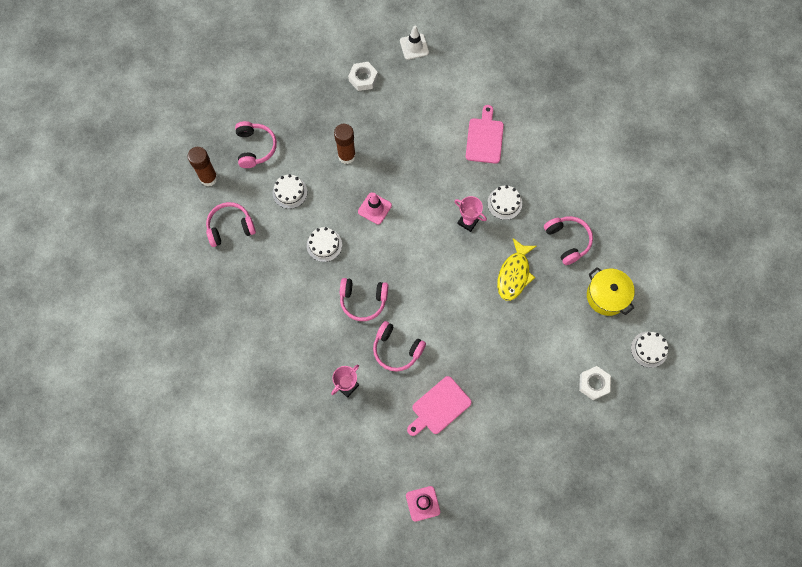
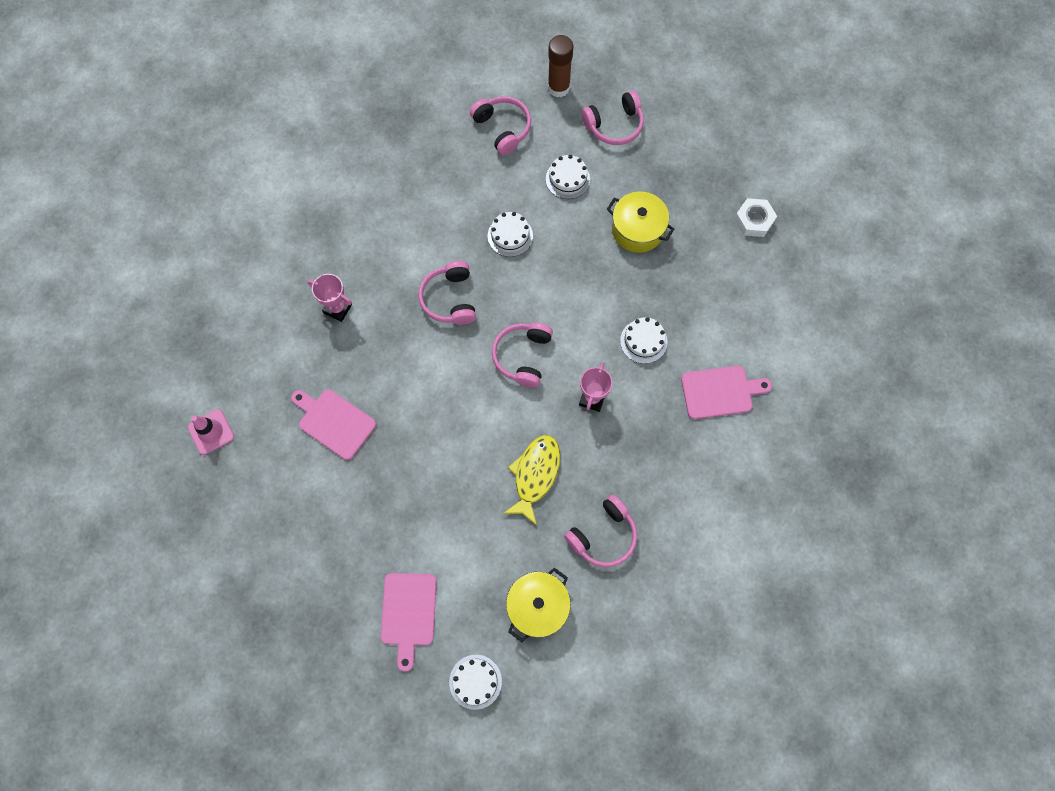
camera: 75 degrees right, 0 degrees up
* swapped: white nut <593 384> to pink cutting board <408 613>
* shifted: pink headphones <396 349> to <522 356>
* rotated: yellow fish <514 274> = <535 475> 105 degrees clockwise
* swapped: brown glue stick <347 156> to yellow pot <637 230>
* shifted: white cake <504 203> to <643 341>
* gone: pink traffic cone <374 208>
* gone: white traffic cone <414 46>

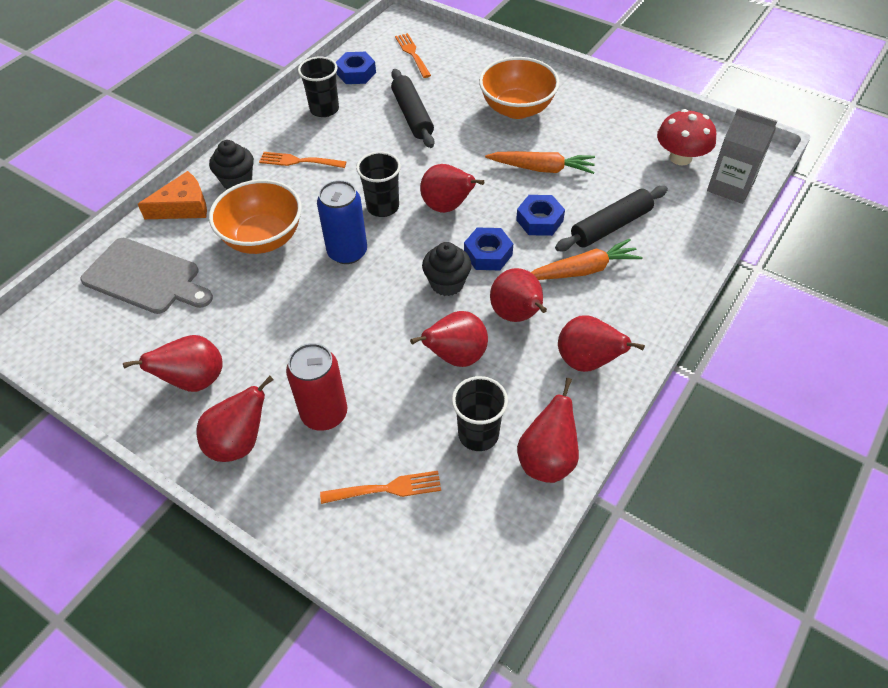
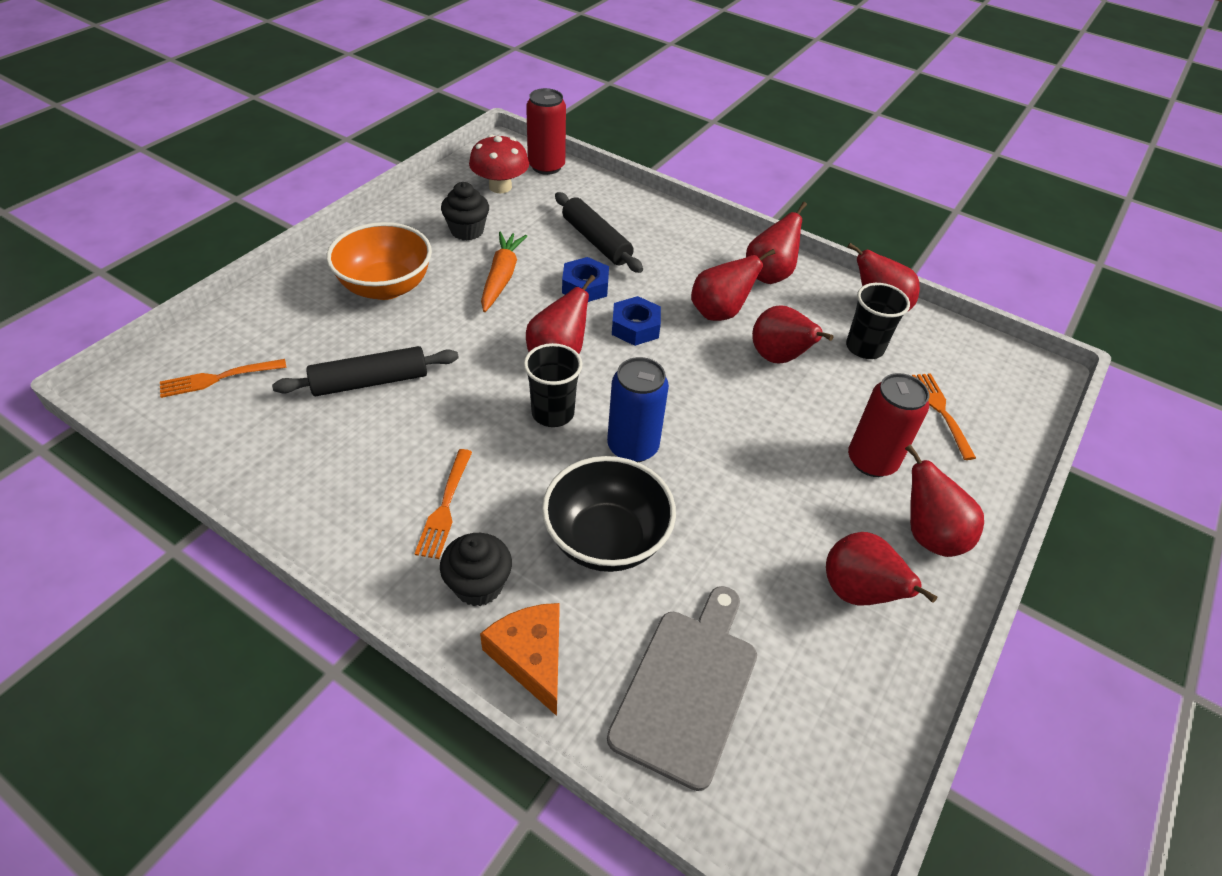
camera: 95 degrees left, 5 degrees down
* shifted: black cupcake <447 283> to <467 231>
* swapped: grey carton <730 186> to red can <546 166>
* repainted: orange bowl <263 238> to black bowl <606 539>
* gone: black cup <324 109>
* gone: blue nut <356 73>
* gone: orange carrot <583 270>

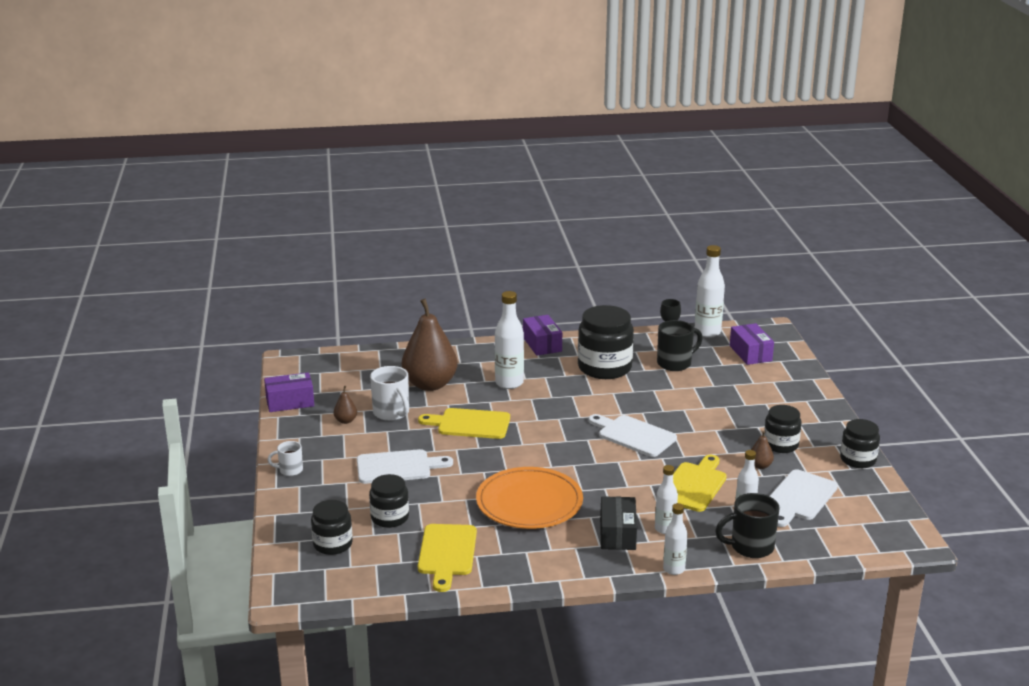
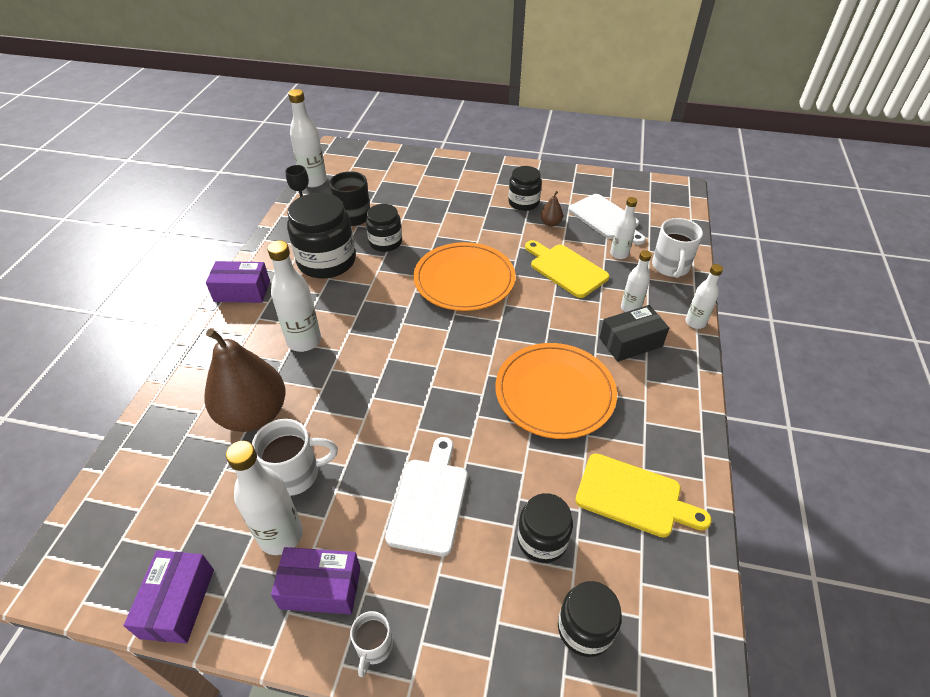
camera: 70 degrees left, 20 degrees up
* swapped: brown pear <346 421> to white bottle <281 535>
* shifted: purple box <750 353> to <321 588>
* shifted: black jar <858 459> to <385 242>
* swapped: white cutting board <633 435> to orange plate <464 280>
* rotated: black box <617 534> = <630 342> 45 degrees counterclockwise
* repainted: black mug <750 547> to white mug <670 267>
* gone: yellow cutting board <470 424>

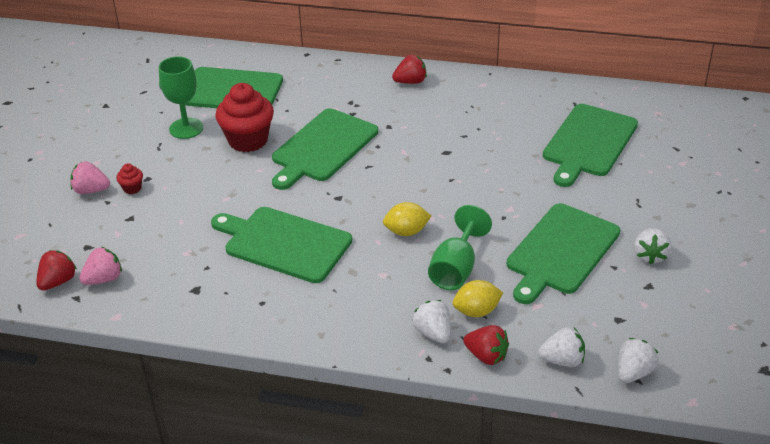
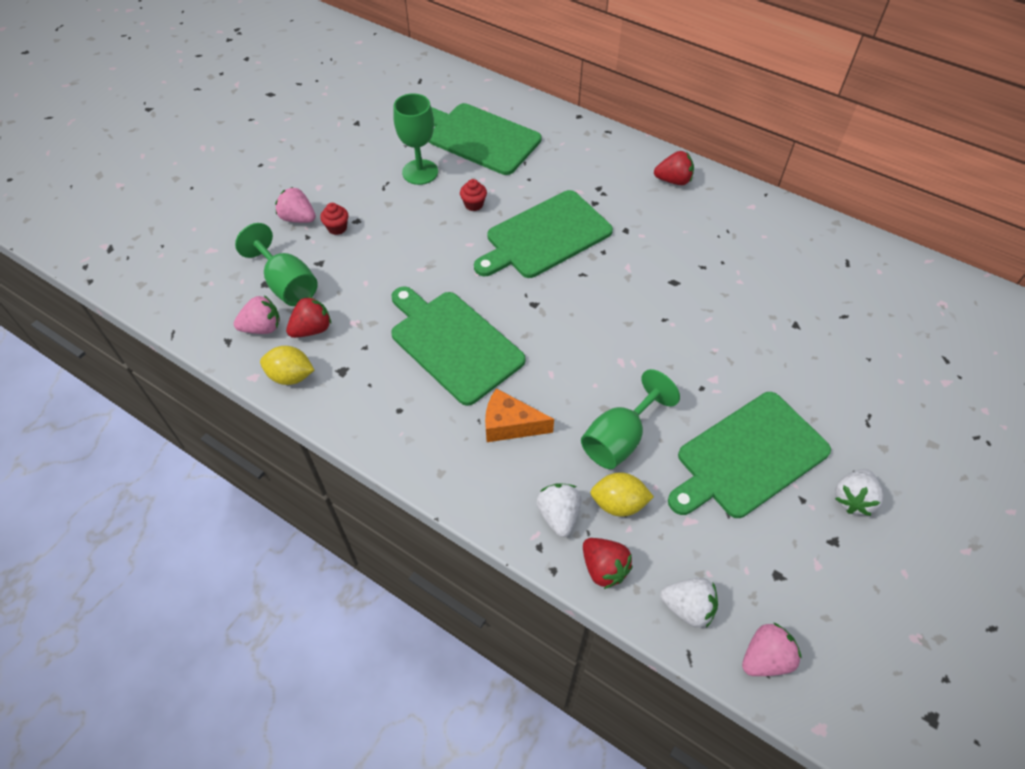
camera: 20 degrees right, 15 degrees up
* new: green goblet <287 284>
* shifted: yellow lemon <406 231> to <291 376>
* shifted: red strawberry <58 282> to <312 329>
* scaled: red cupcake <248 140> = <474 204> x0.44
* new: orange cheese <510 425>
* repainted: white strawberry <633 372> to pink strawberry <765 658>
* gone: green cutting board <588 143>

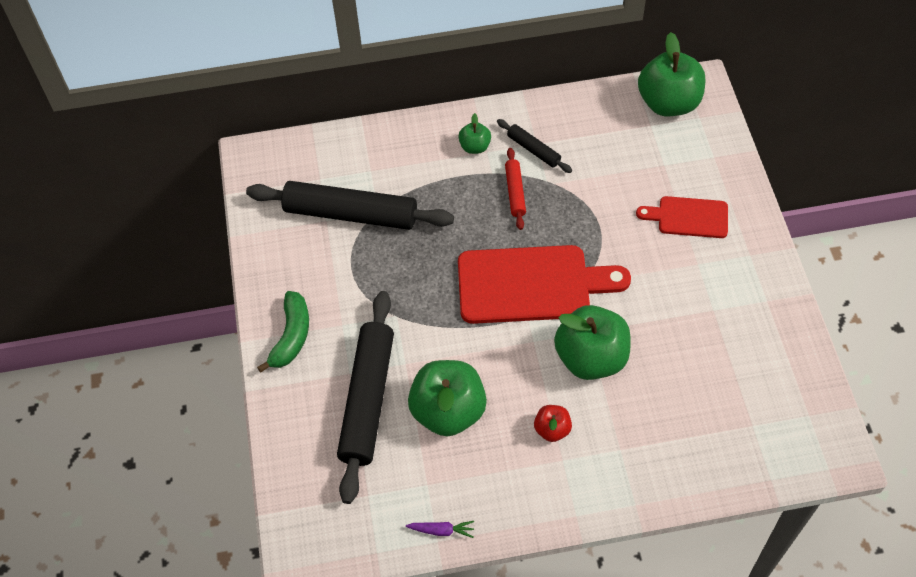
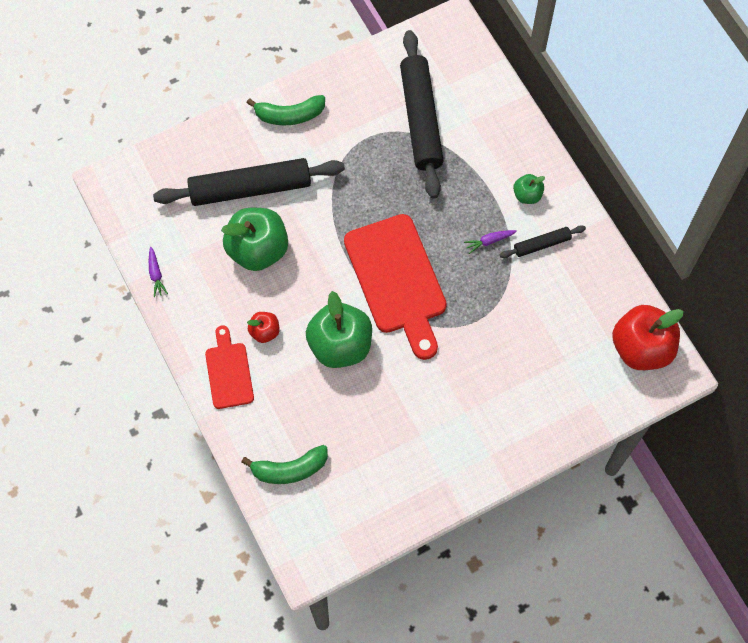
camera: 70 degrees right, 10 degrees up
* shifted: red cutting board <688 217> to <229 372>
* new: green banana <289 469>
* swapped: red rolling pin <515 192> to purple carrot <489 241>
* rotated: black rolling pin <533 150> = <542 244> 45 degrees clockwise
* repainted: green apple <668 103> to red apple <641 348>

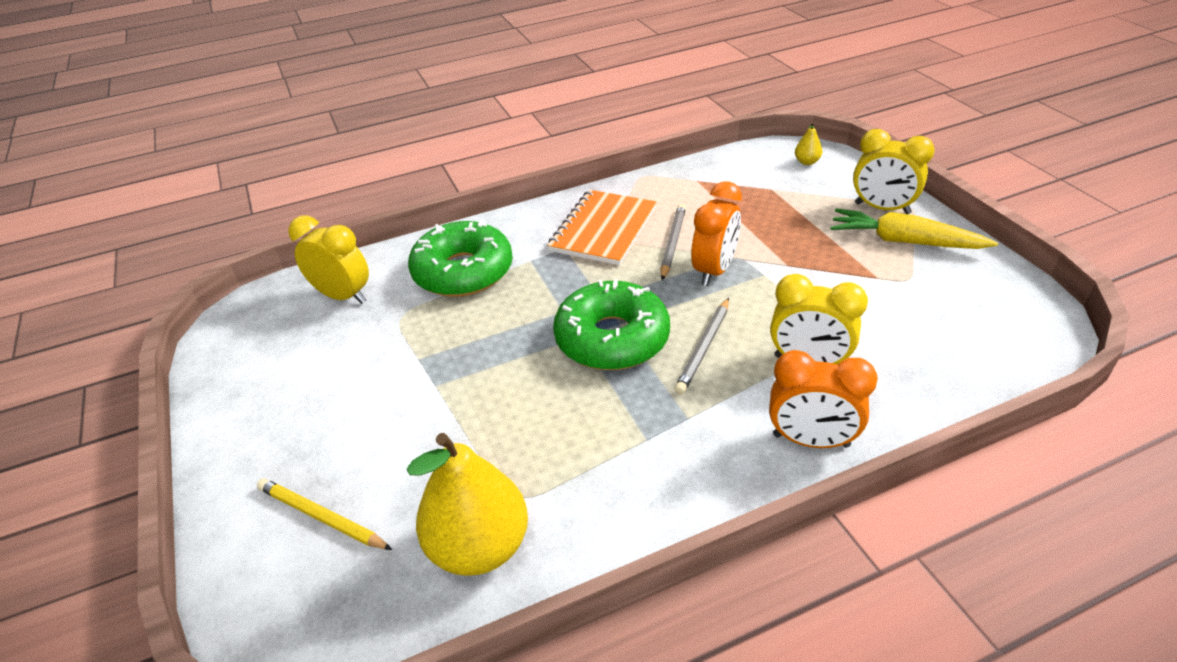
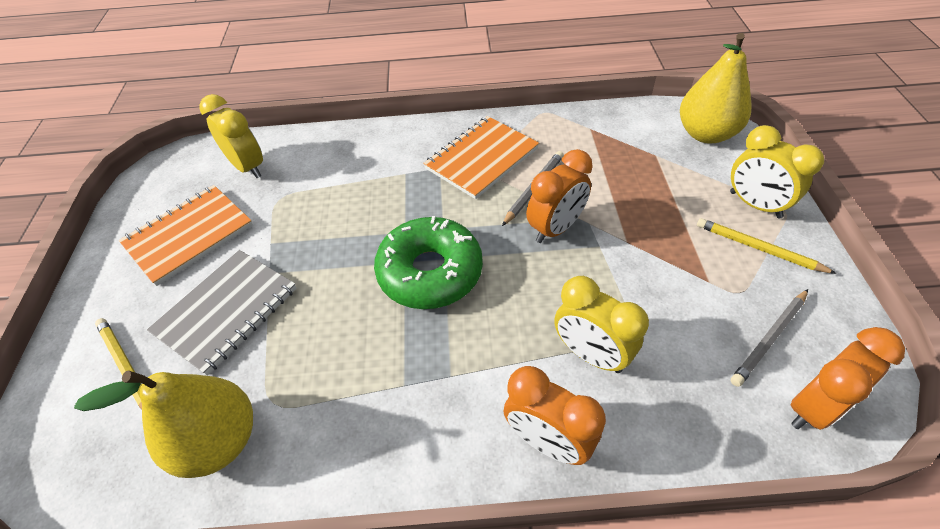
camera: 20 degrees right, 10 degrees up
* new: orange notebook <189 235>
* new: grey notebook <227 311>
* scaled: yellow pear <806 162> = <706 134> x2.43
* swapped: yellow carrot <904 241> to yellow pencil <758 248>
* shifted: grey pencil <704 348> to <769 339>
* new: orange clock <814 407>
* gone: green donut <463 272>

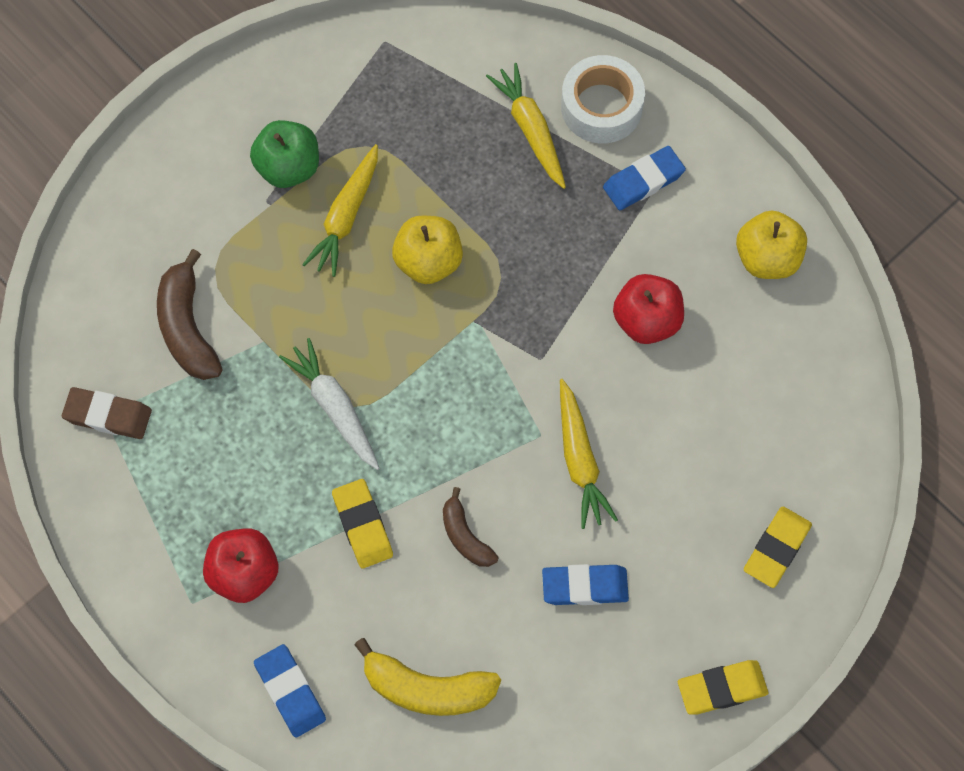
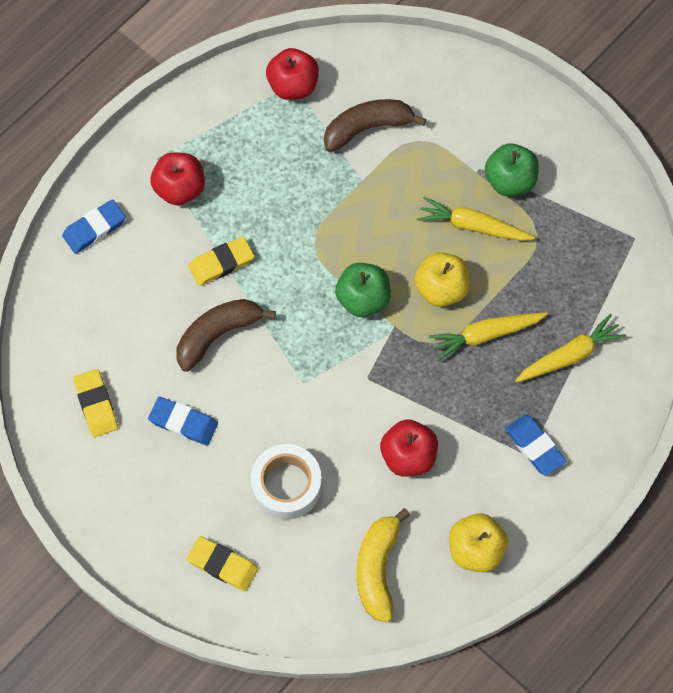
camera: 85 degrees right, 0 degrees up
* shifted: yellow eraser <722 689> to <96 404>
* rotated: blue eraser <585 587> = <183 422> 60 degrees counterclockwise
* scaled: brown banana <465 536> = <218 335> x1.65
* shifted: white tape <601 107> to <286 485>
* swapped: brown eraser <108 415> to red apple <293 86>
* new: green apple <363 299>
* shifted: yellow banana <427 689> to <377 569>
* shifted: yellow carrot <580 460> to <485 335>
* gone: white carrot <334 408>

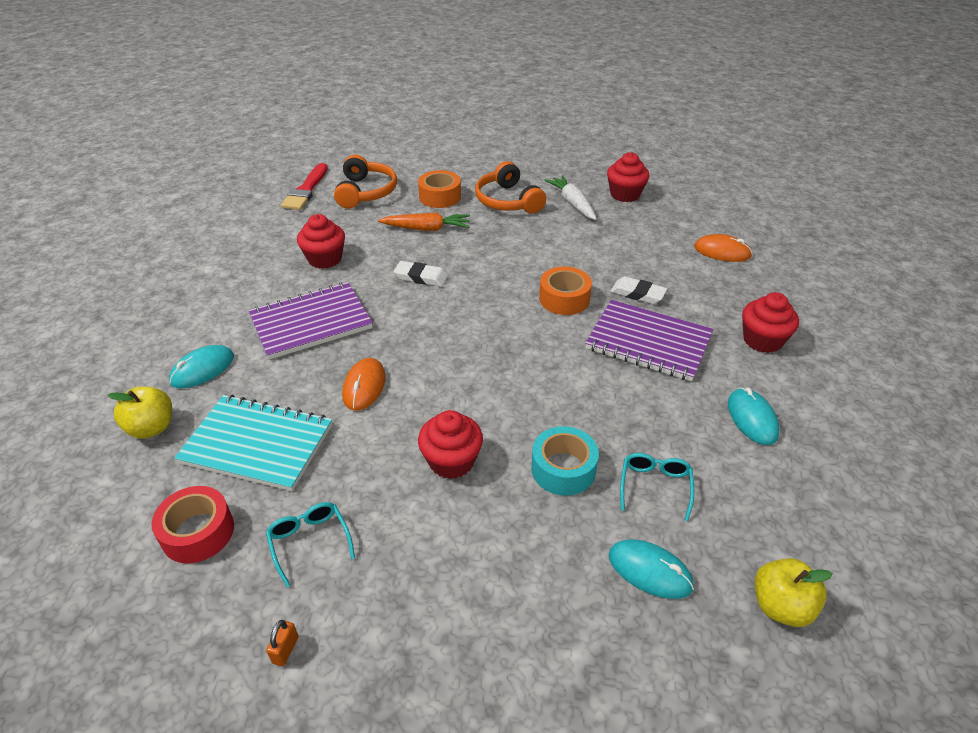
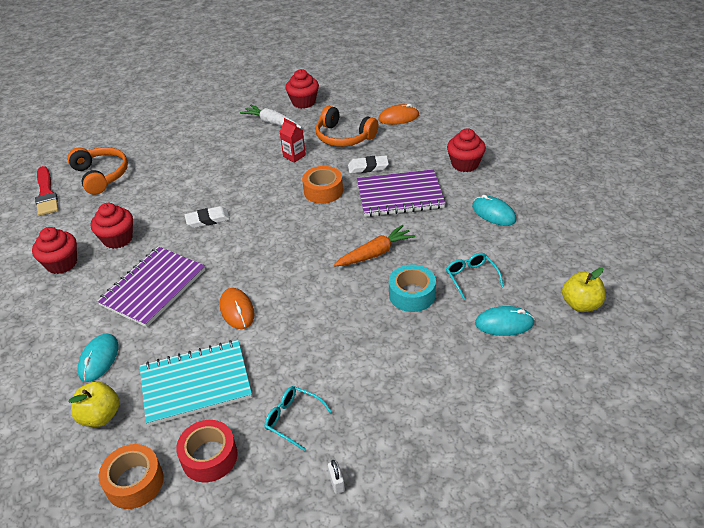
camera: 30 degrees left, 0 degrees up
* shifted: red cupcake <451 461> to <62 263>
* shifted: orange tape <440 197> to <134 482>
* new: red carton <294 156>
* shifted: orange headphones <507 201> to <344 137>
* repainted: orange padlock <285 650> to white padlock <336 483>
* shifted: orange carrot <426 229> to <375 253>

